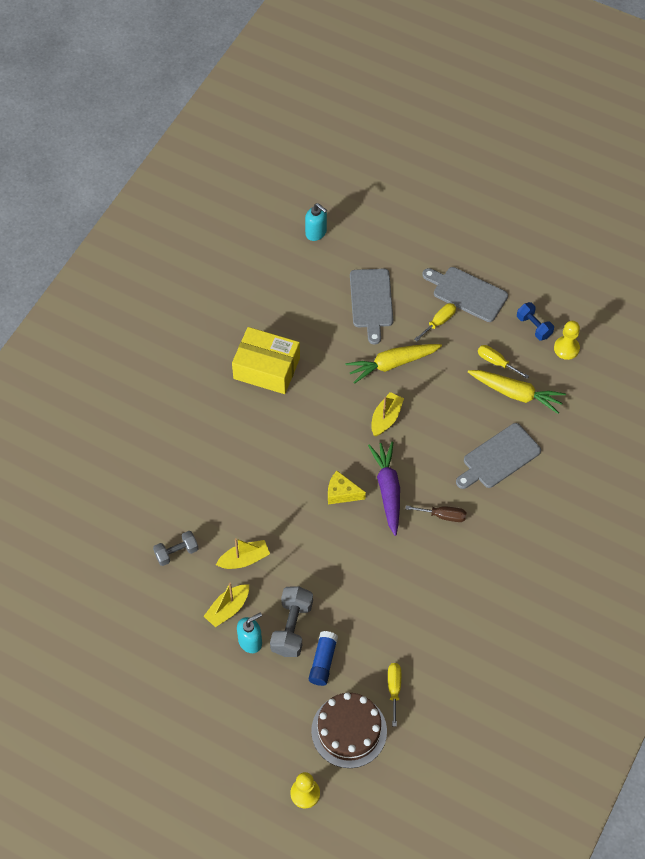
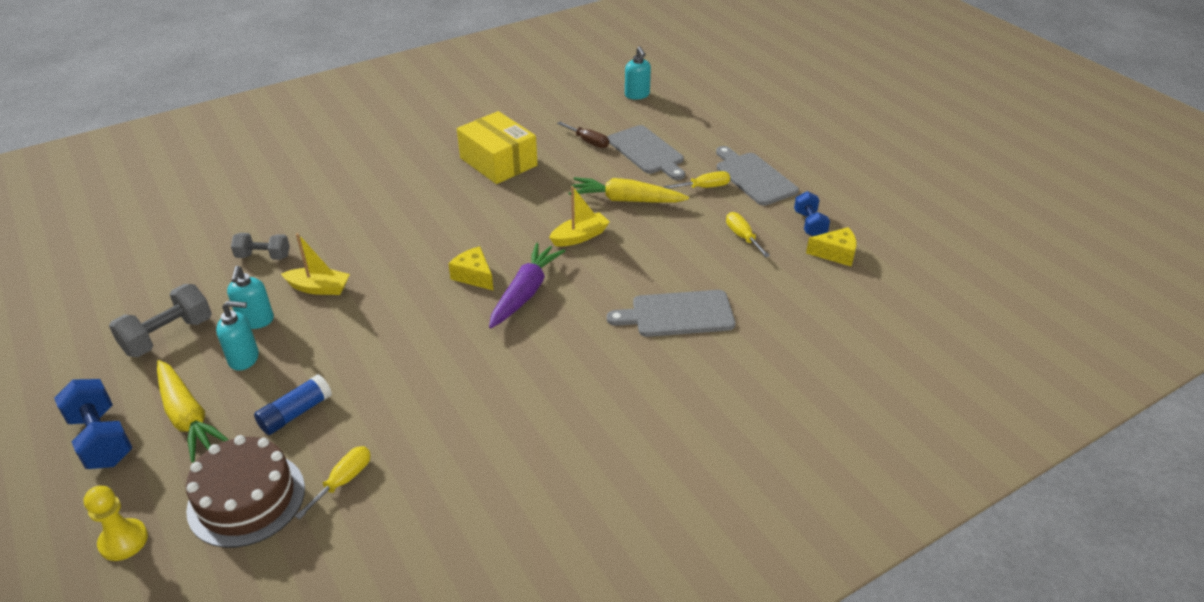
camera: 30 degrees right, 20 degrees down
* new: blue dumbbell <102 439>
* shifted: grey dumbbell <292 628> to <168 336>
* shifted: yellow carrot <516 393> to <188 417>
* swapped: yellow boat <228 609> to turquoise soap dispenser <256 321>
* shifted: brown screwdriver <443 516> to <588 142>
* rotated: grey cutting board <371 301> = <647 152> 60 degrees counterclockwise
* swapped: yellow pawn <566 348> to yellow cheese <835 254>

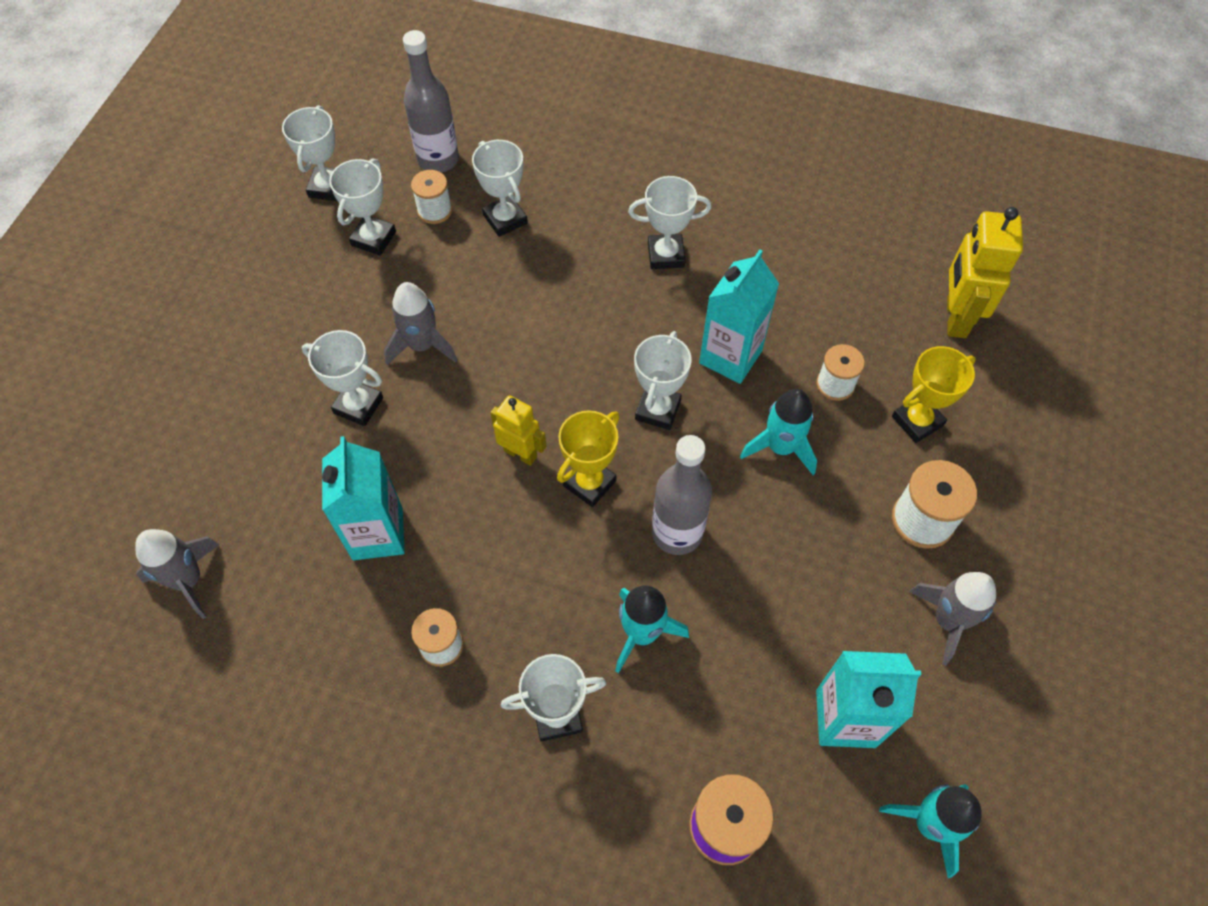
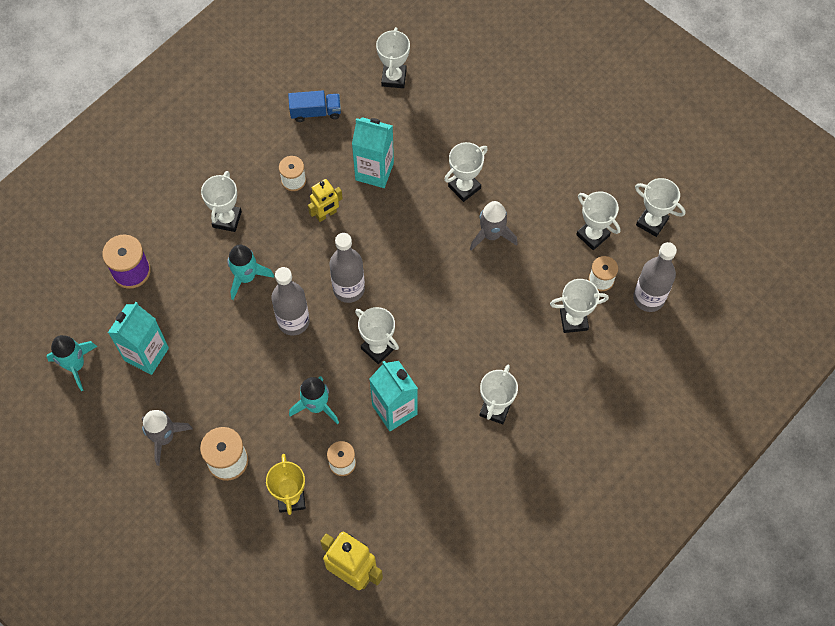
camera: 115 degrees right, 5 degrees up
* new: blue truck <315 112>
* shifted: yellow robot <520 453> to <326 214>
* swapped: yellow trophy <589 483> to grey bottle <349 289>
* swapped: grey rocket <188 580> to white trophy <394 78>

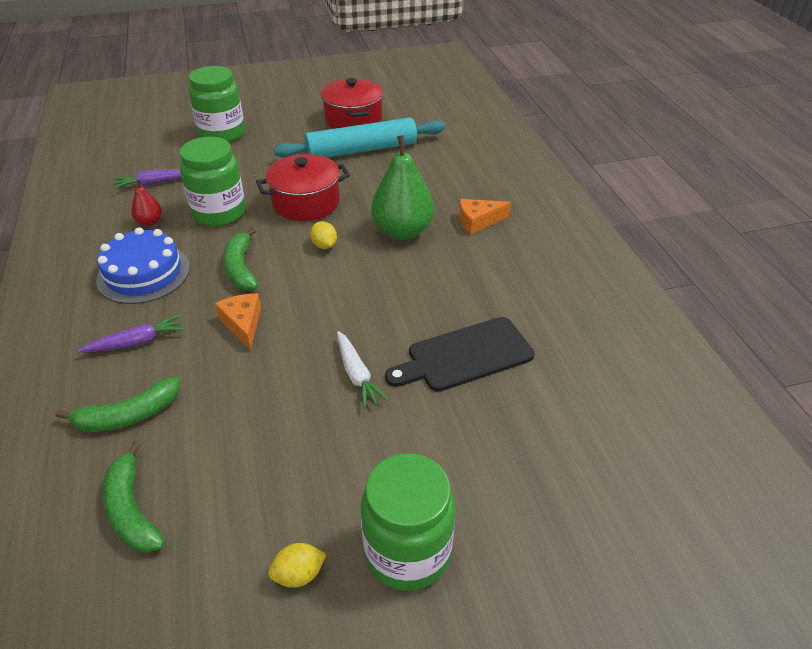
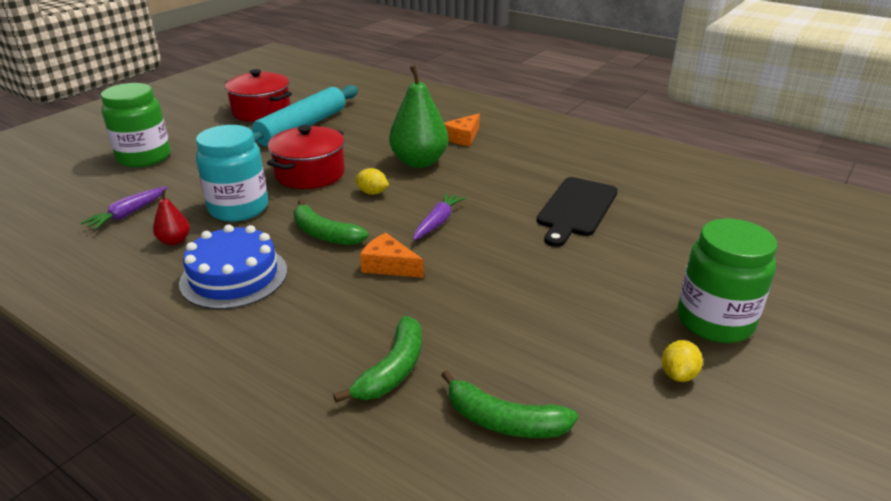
camera: 40 degrees left, 10 degrees down
* repainted: green jar <219 213> to turquoise jar <238 208>
* shifted: purple carrot <136 342> to <437 222>
* gone: white carrot <357 375>

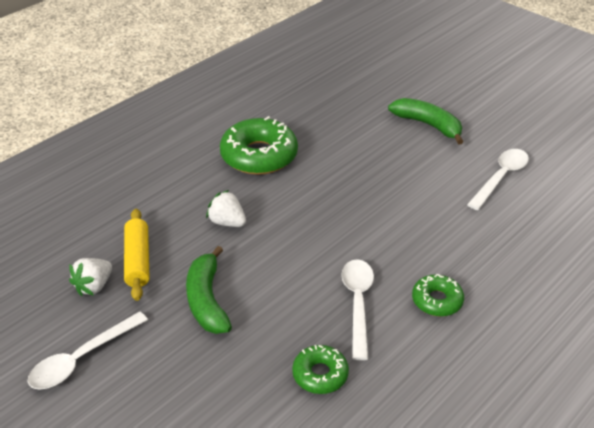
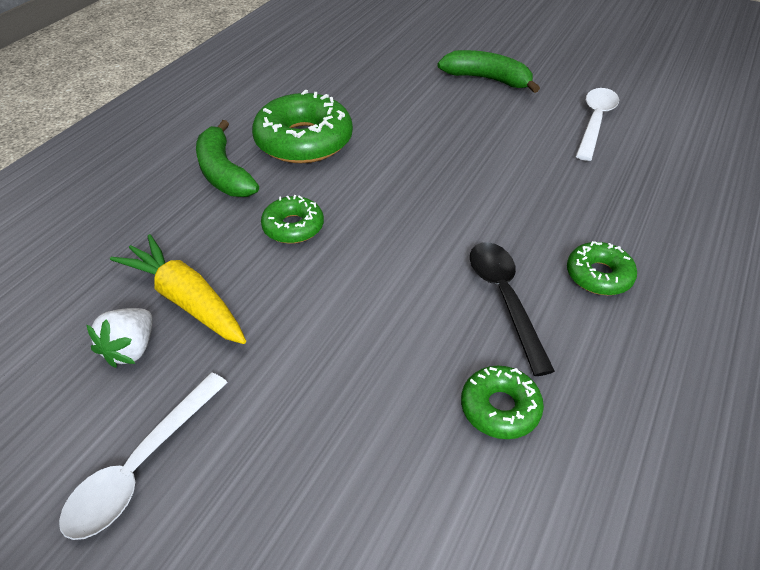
camera: 15 degrees left, 5 degrees up
* swapped: yellow rolling pin <138 260> to yellow carrot <186 299>
* shifted: green banana <207 300> to <223 172>
* swapped: white strawberry <227 222> to green donut <293 227>
* repainted: white spoon <358 303> to black spoon <504 299>

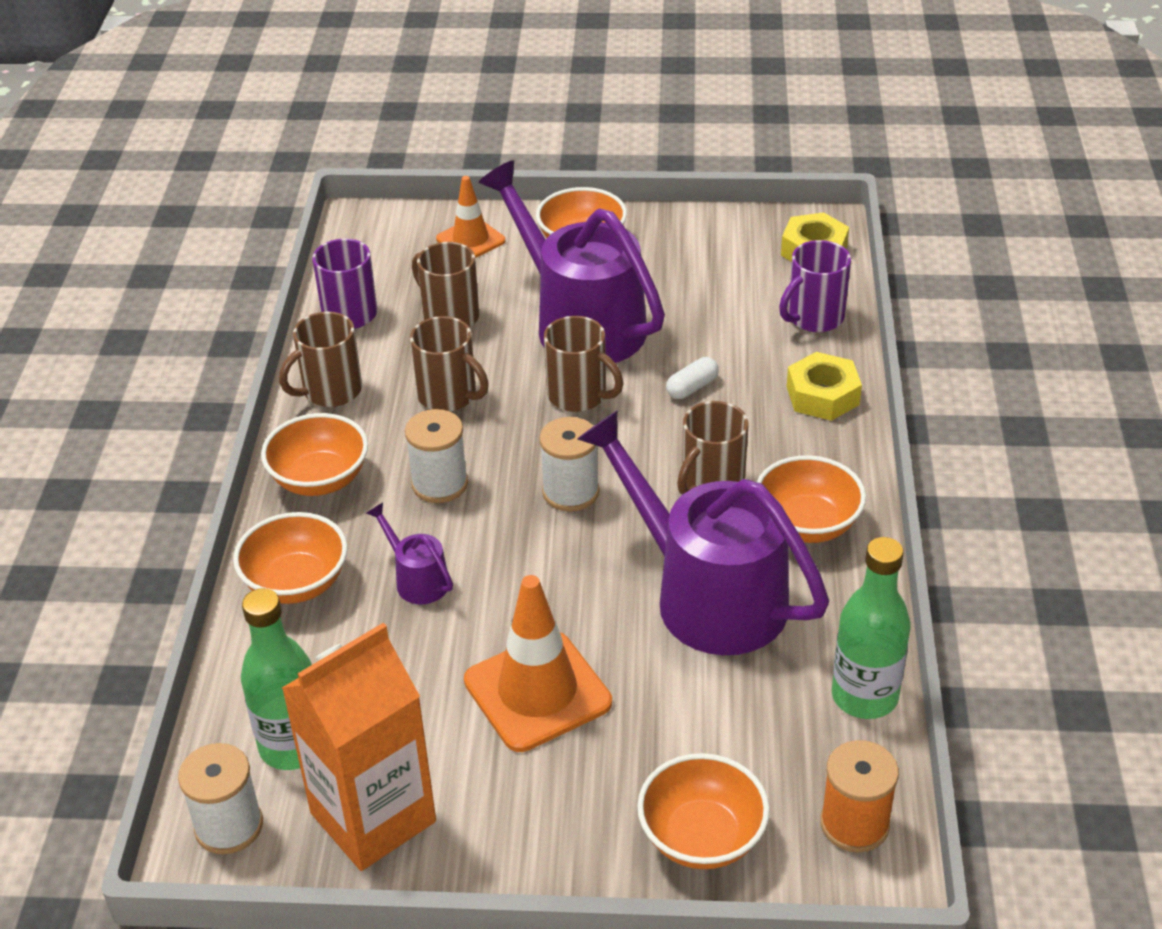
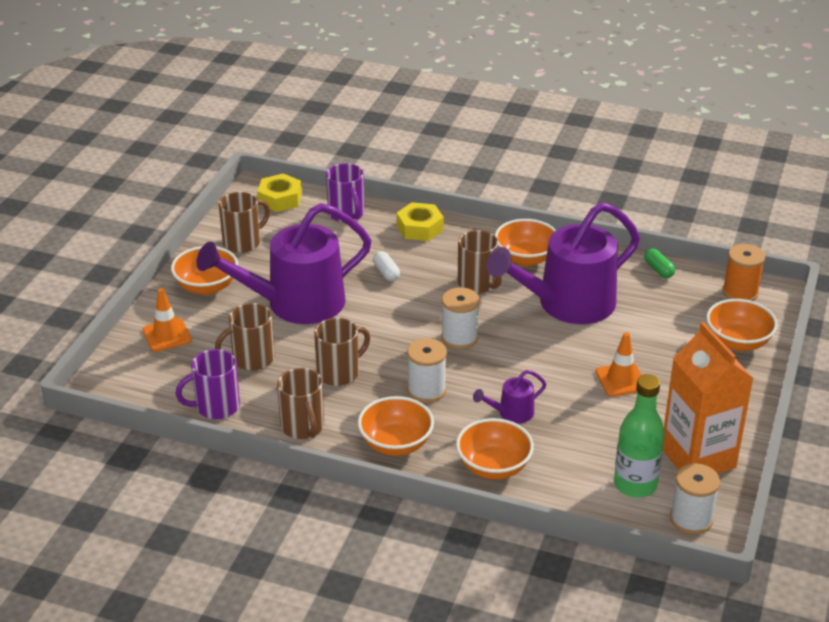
camera: 75 degrees left, 5 degrees down
* shifted: brown mug <579 396> to <243 242>
* scaled: orange traffic cone <537 692> = <621 380> x0.61
* swapped: green bottle <864 696> to green capsule <658 270>

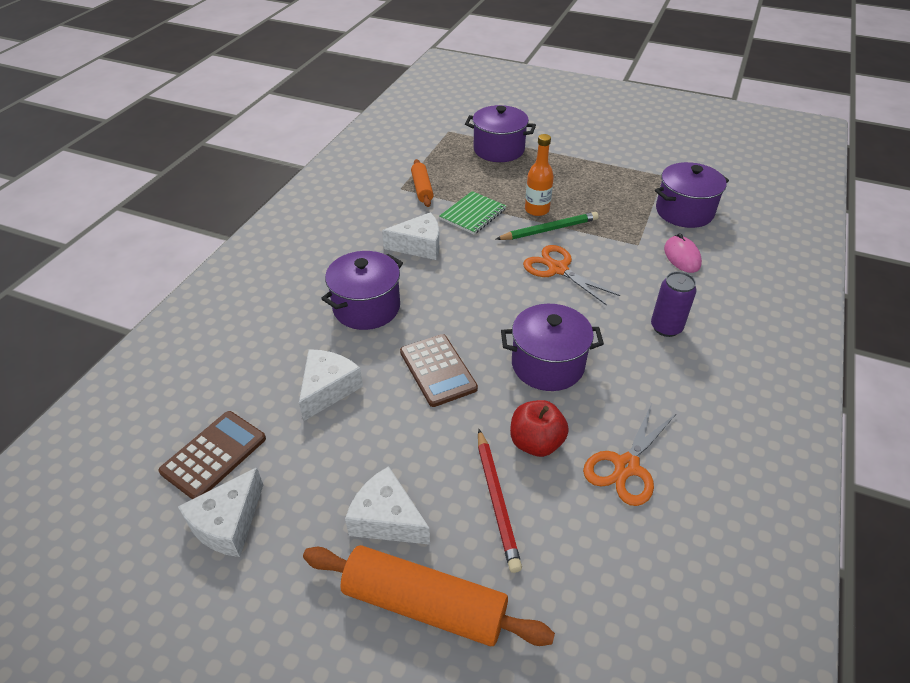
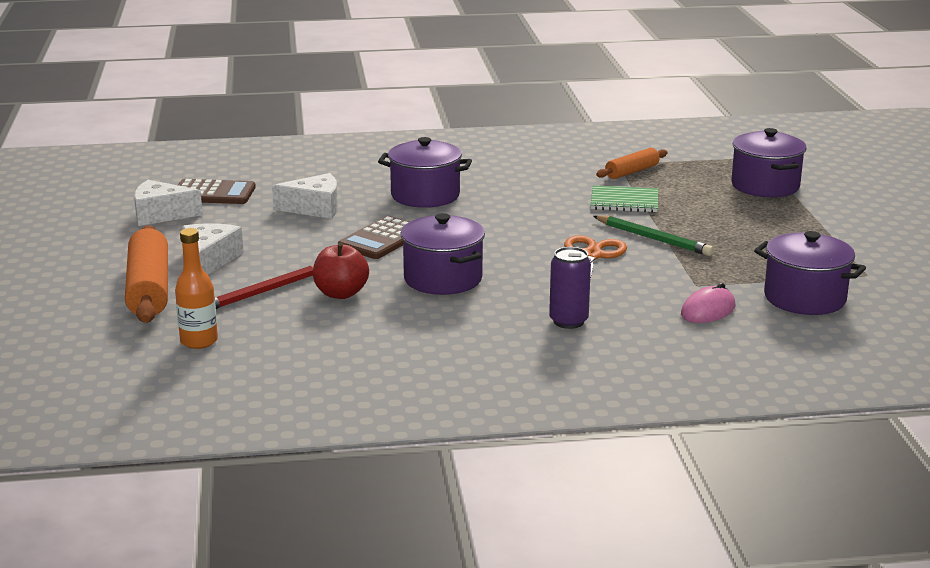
camera: 60 degrees right, 20 degrees down
* shifted: orange bottle <537 210> to <199 341>
* gone: white cheese <419 246>
* gone: orange scissors <626 466>

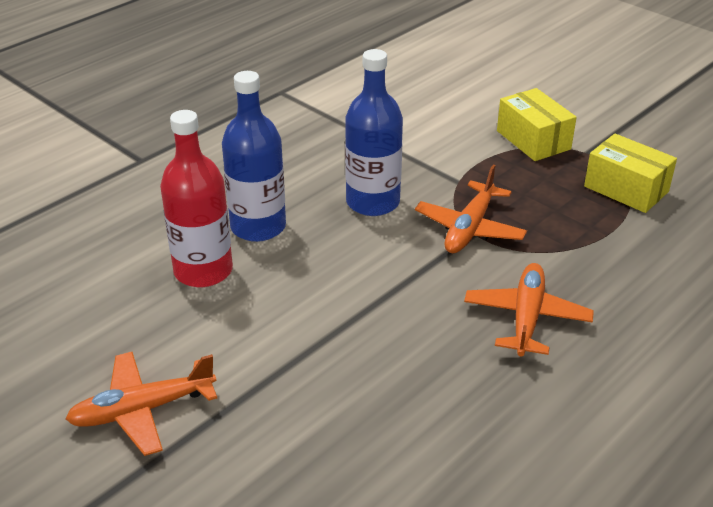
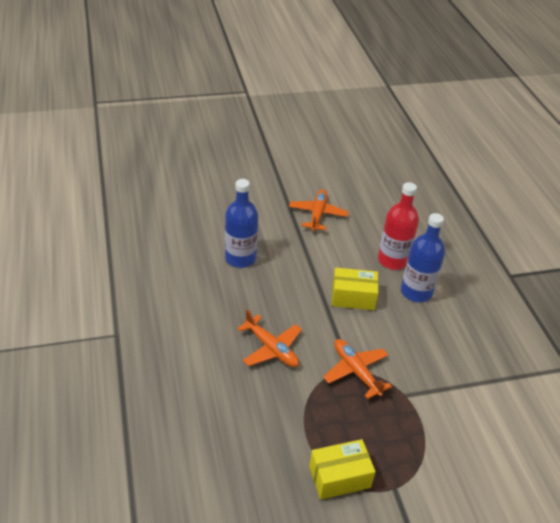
camera: 120 degrees right, 5 degrees up
* shifted: blue bottle <373 202> to <240 258>
* shifted: yellow box <533 140> to <353 297>

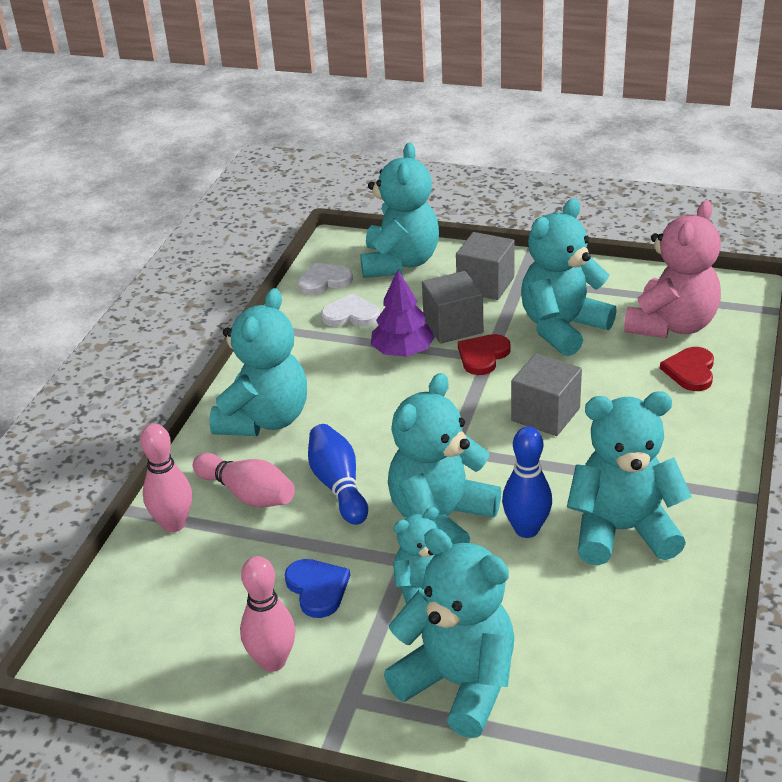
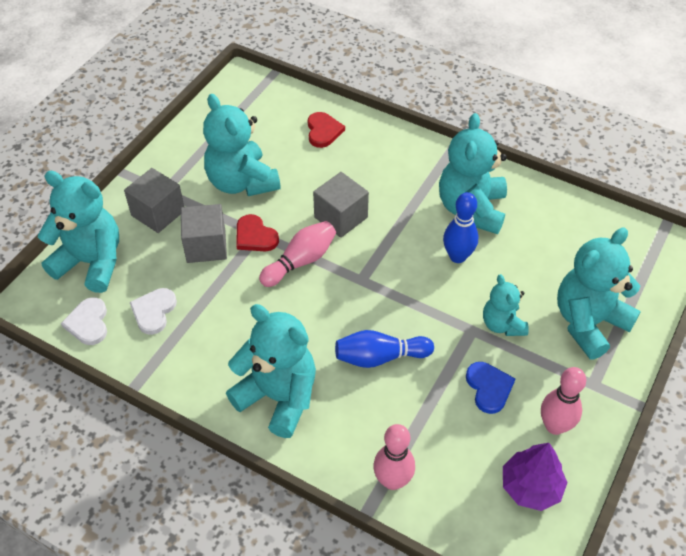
camera: 80 degrees left, 15 degrees up
* shifted: pink bowling pin <247 494> to <300 261>
* rotated: red heart <690 371> = <323 131> 120 degrees counterclockwise
* rotated: blue heart <317 589> = <489 388> 90 degrees clockwise
* shifted: purple tree <402 352> to <531 487>
* gone: turquoise teddy bear <441 520>
* gone: pink teddy bear <671 325>

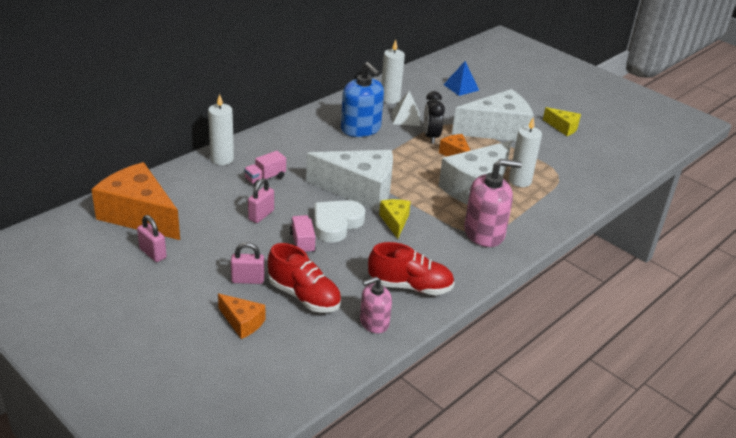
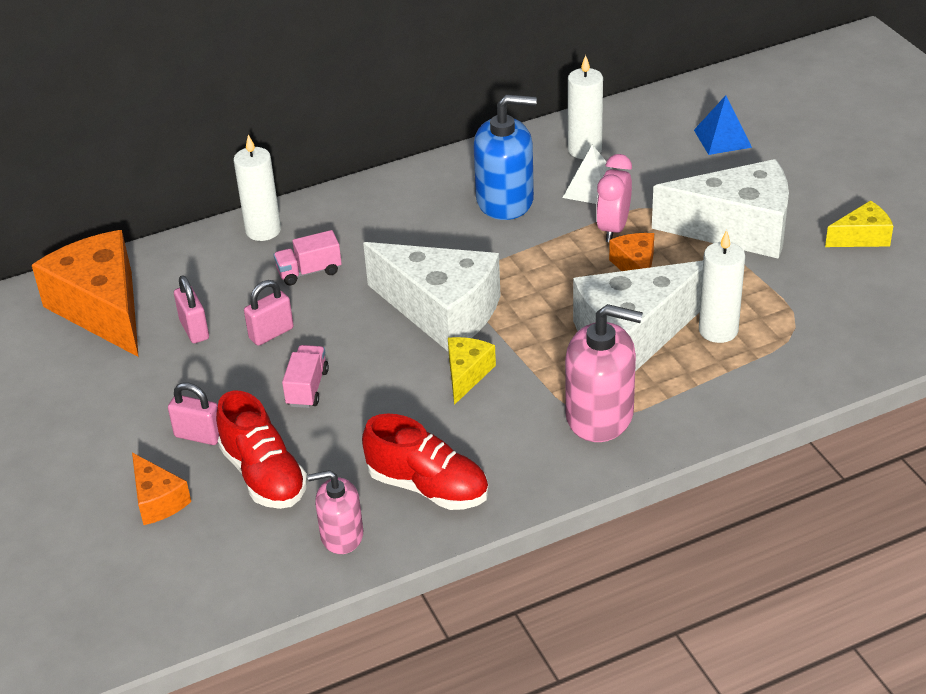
camera: 25 degrees right, 5 degrees up
* shifted: pink padlock <153 253> to <194 330>
* rotated: blue soap dispenser <361 128> = <505 200> 75 degrees counterclockwise
* repainted: black clock <431 137> to pink clock <613 229>
* rotated: yellow cheese <563 127> = <862 237> 75 degrees counterclockwise
* gone: white heart <336 224>

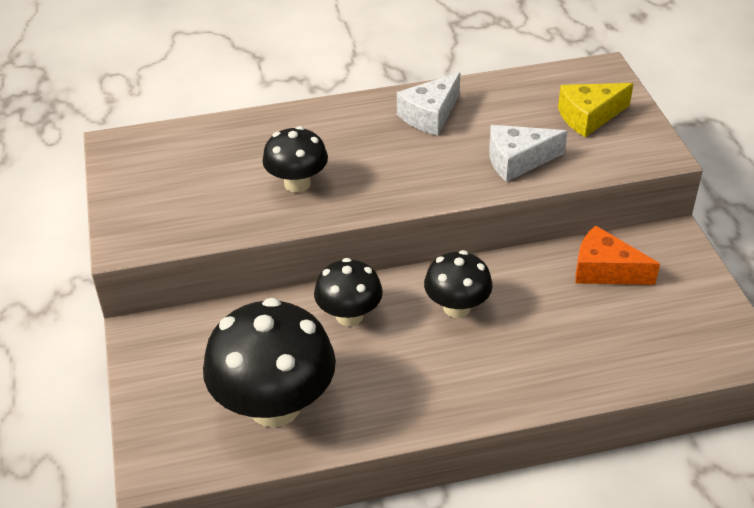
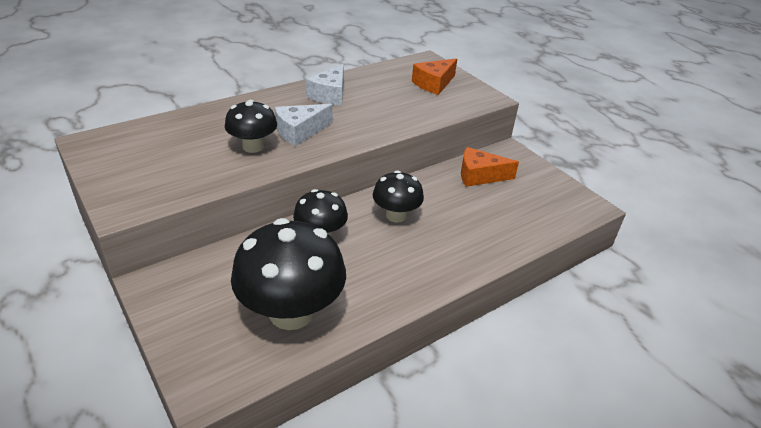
camera: 25 degrees left, 5 degrees down
* shifted: white cheese <518 161> to <300 132>
* repainted: yellow cheese <589 117> to orange cheese <434 84>

